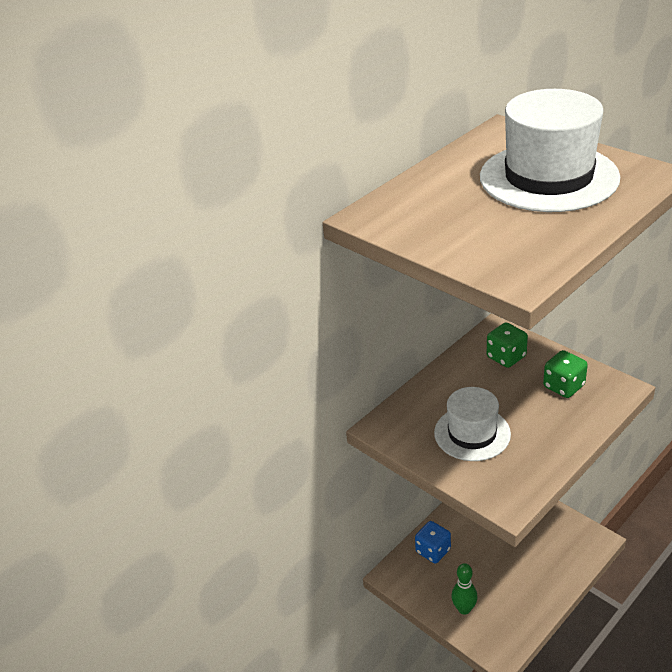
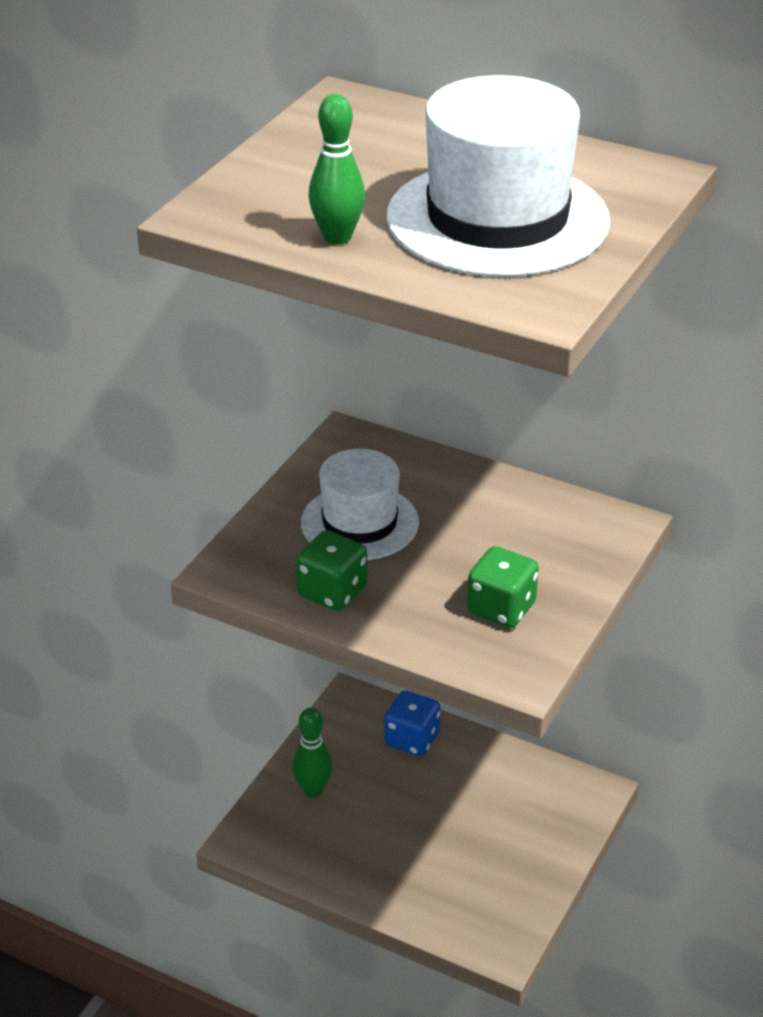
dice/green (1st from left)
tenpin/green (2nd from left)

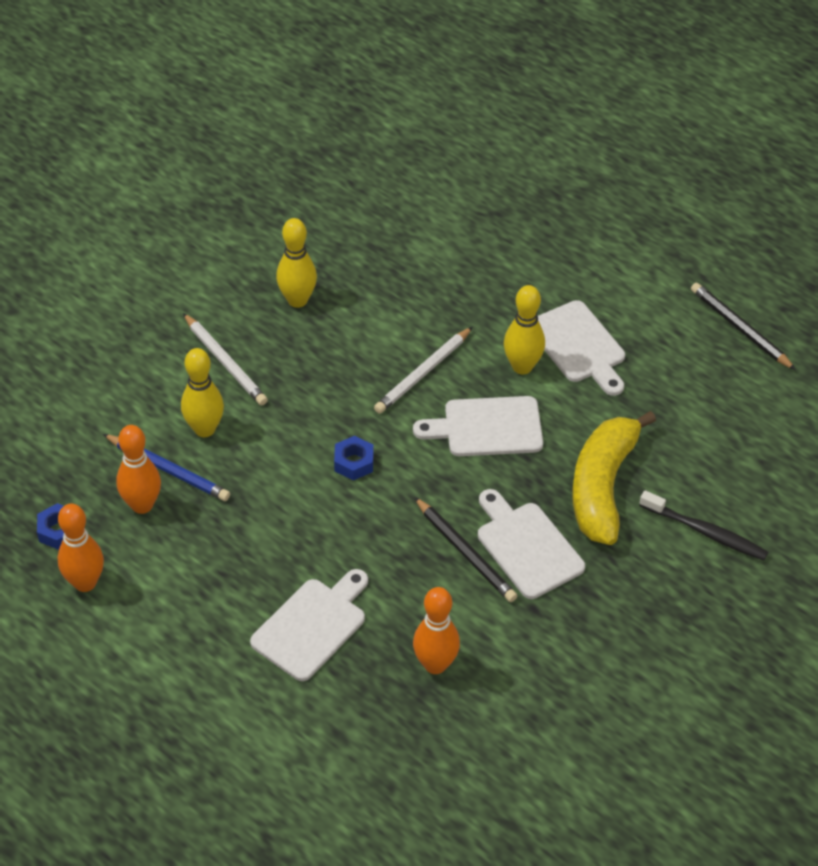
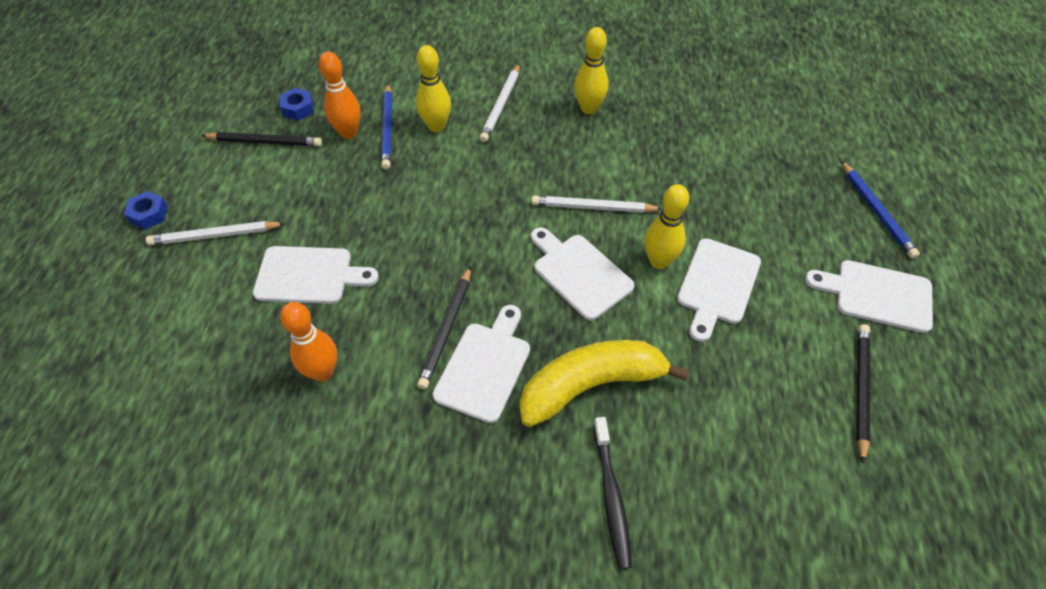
lead pencil/ebony (1st from left)
nut/cobalt (1st from left)
lead pencil/white (1st from left)
bread board/white (5th from left)
lead pencil/cobalt (2nd from left)

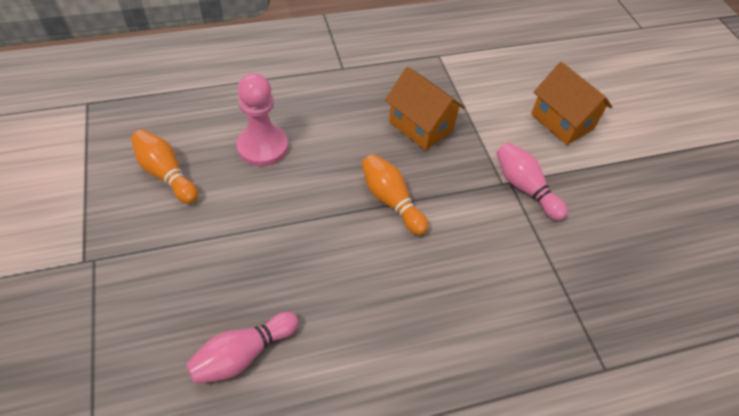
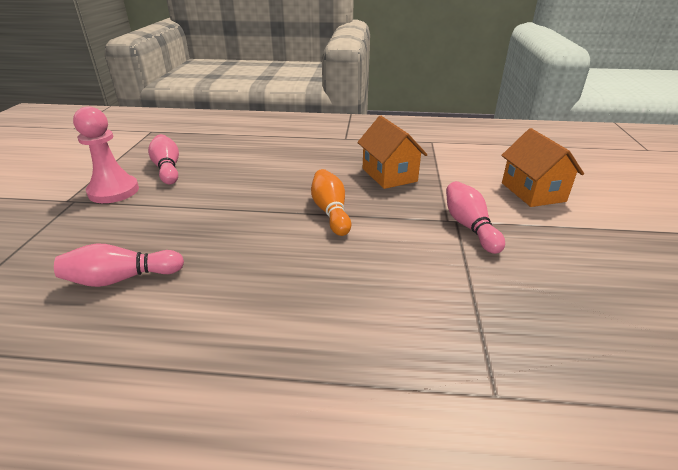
tenpin/rosy (2nd from left)
game pawn/rosy

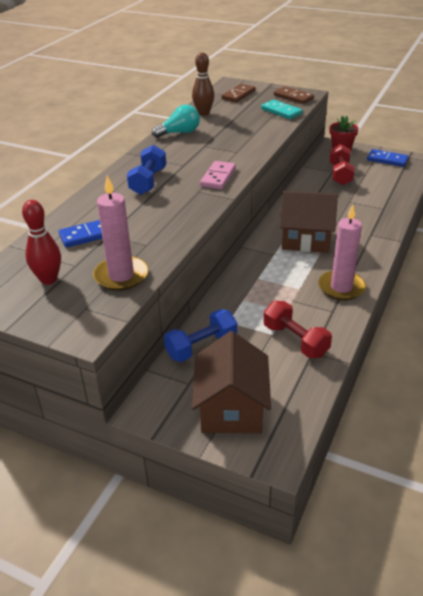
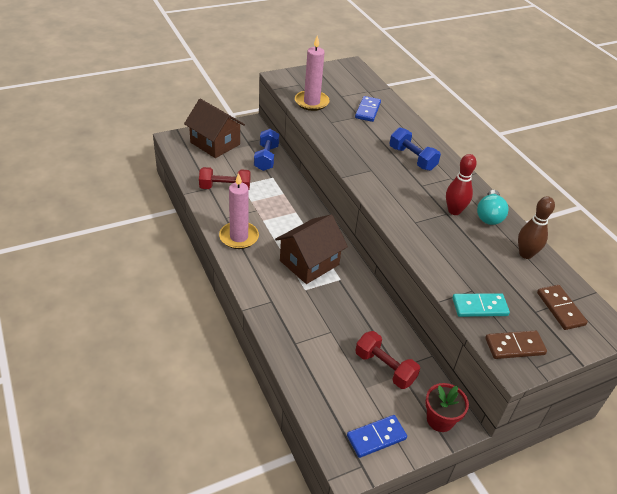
tenpin/red
domino tile/rosy

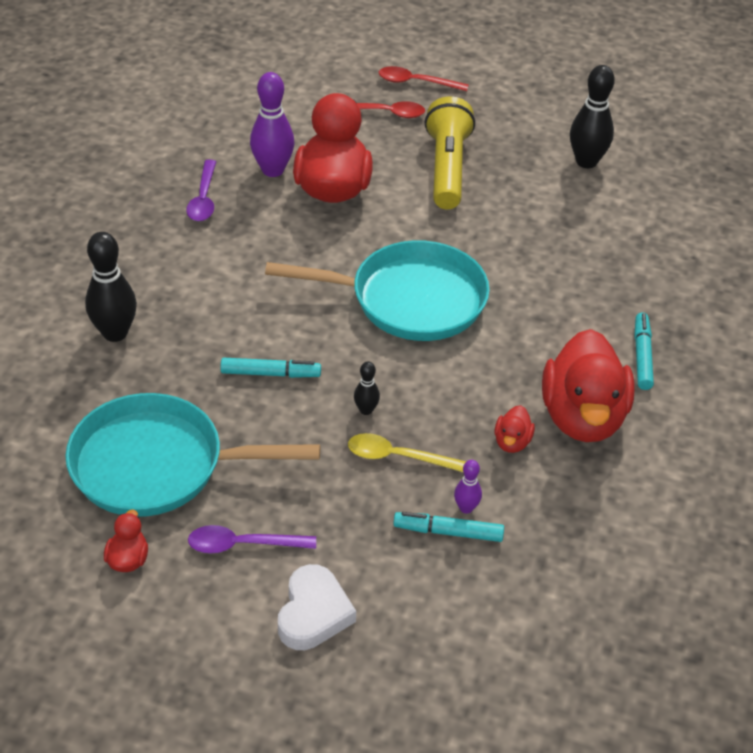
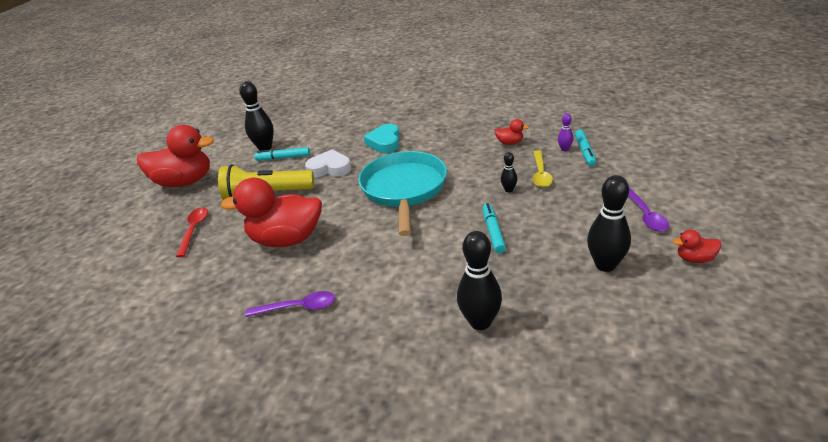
tenpin/ebony (4th from left)
tenpin/violet (1st from left in the first image)
heart/white
teaspoon/red (2nd from left in the first image)
rubber duck/red (1st from left)
felt pen/turquoise (1st from left)
heart/turquoise

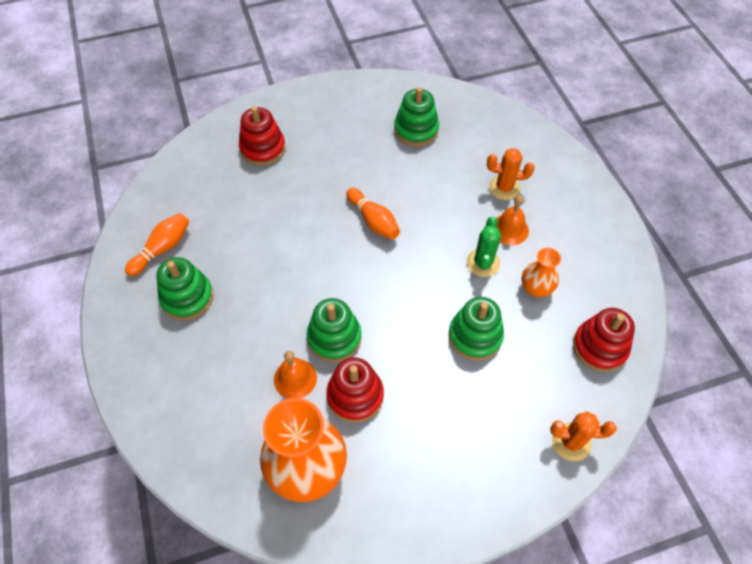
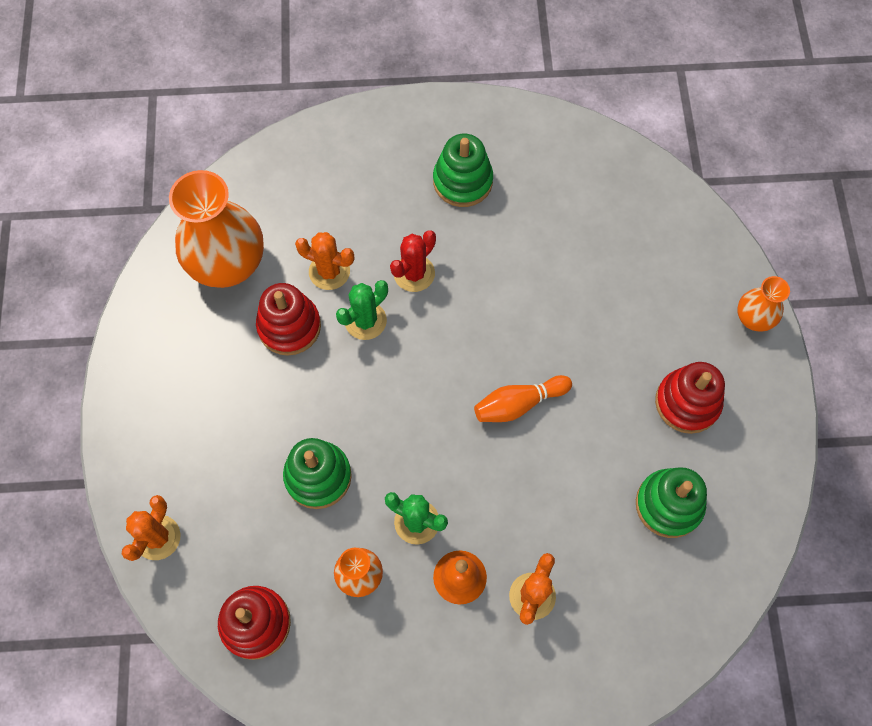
tenpin/orange (1st from left in the first image)
ring stacker/red (3rd from left)
cactus/orange (2nd from left)
cactus/green (1st from left)
cactus/red
vase/orange (3rd from left)

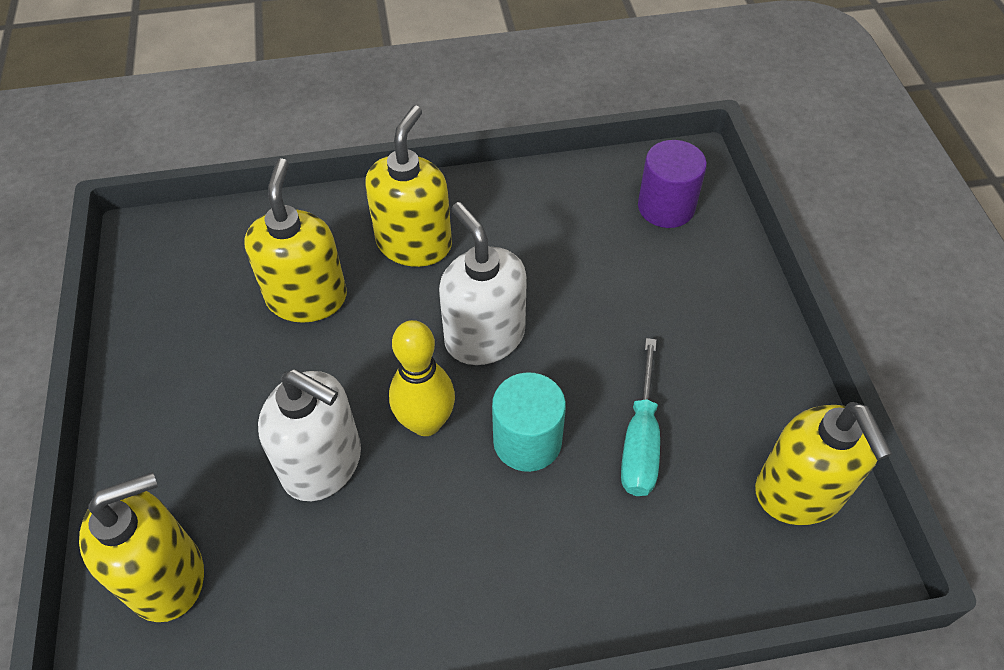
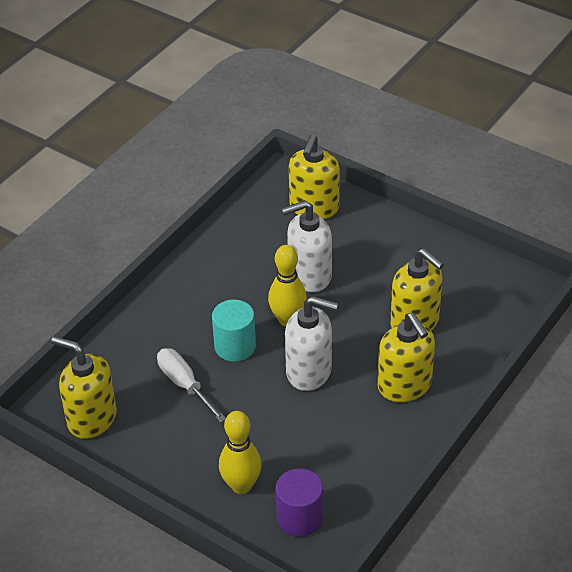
hand screwdriver/white
tenpin/golden (1st from left)

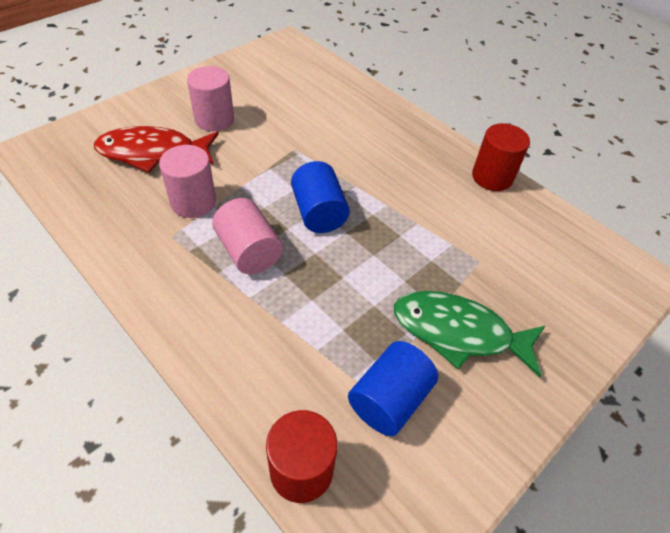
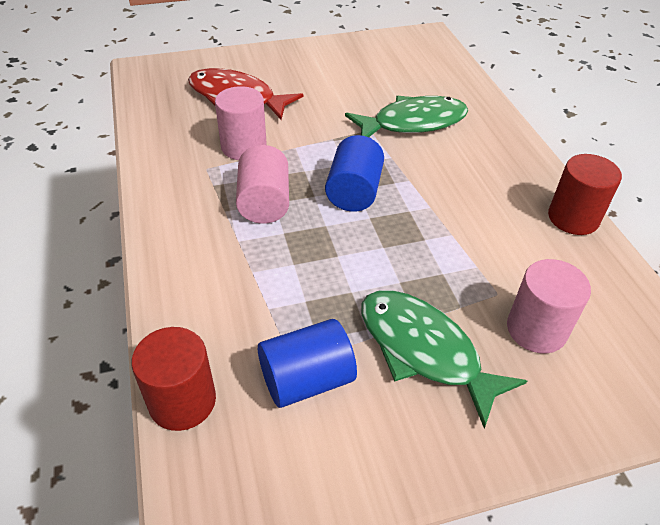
cylinder/rosy (3rd from left)
toy fish/green (1st from left)

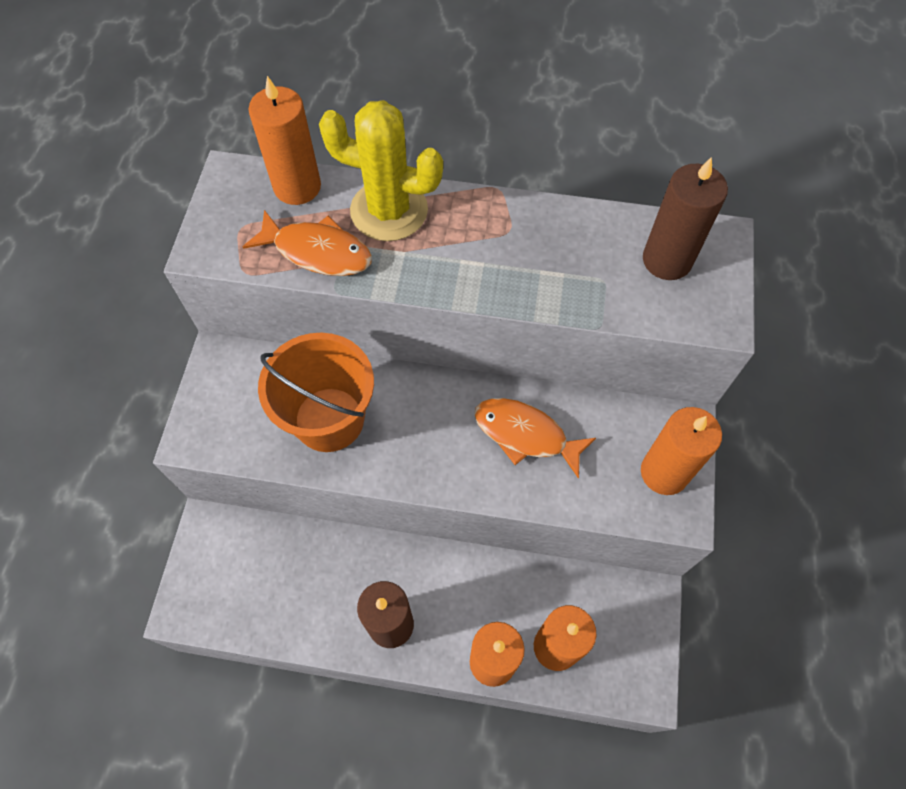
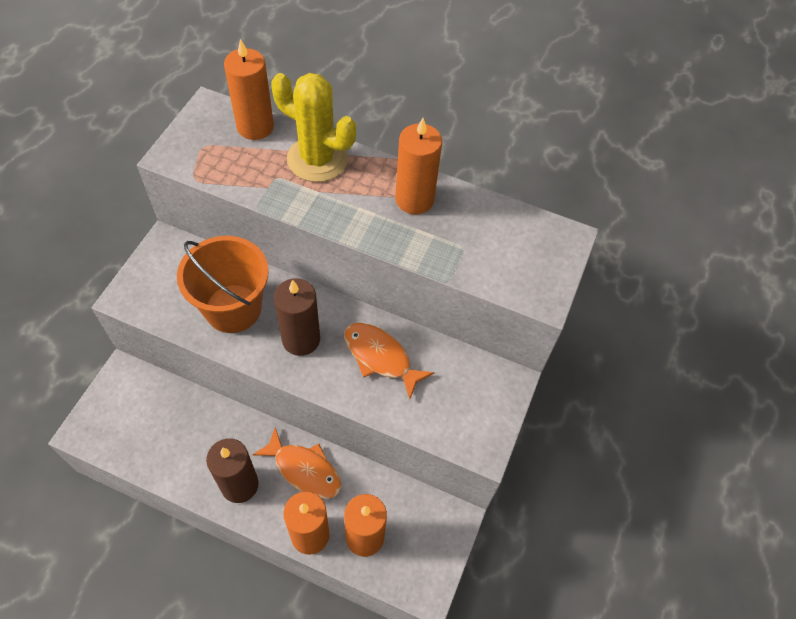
toy fish/orange (1st from left)
wax candle/orange (4th from left)
wax candle/brown (2nd from left)

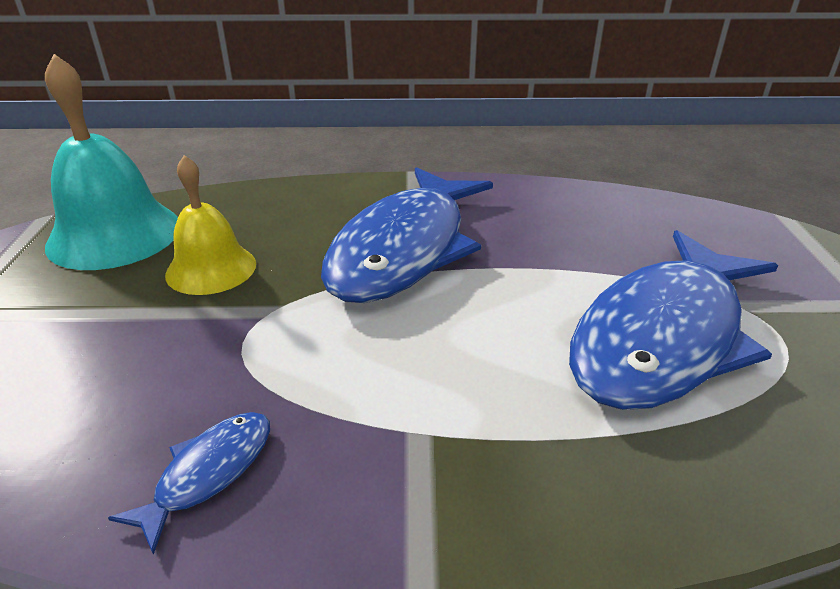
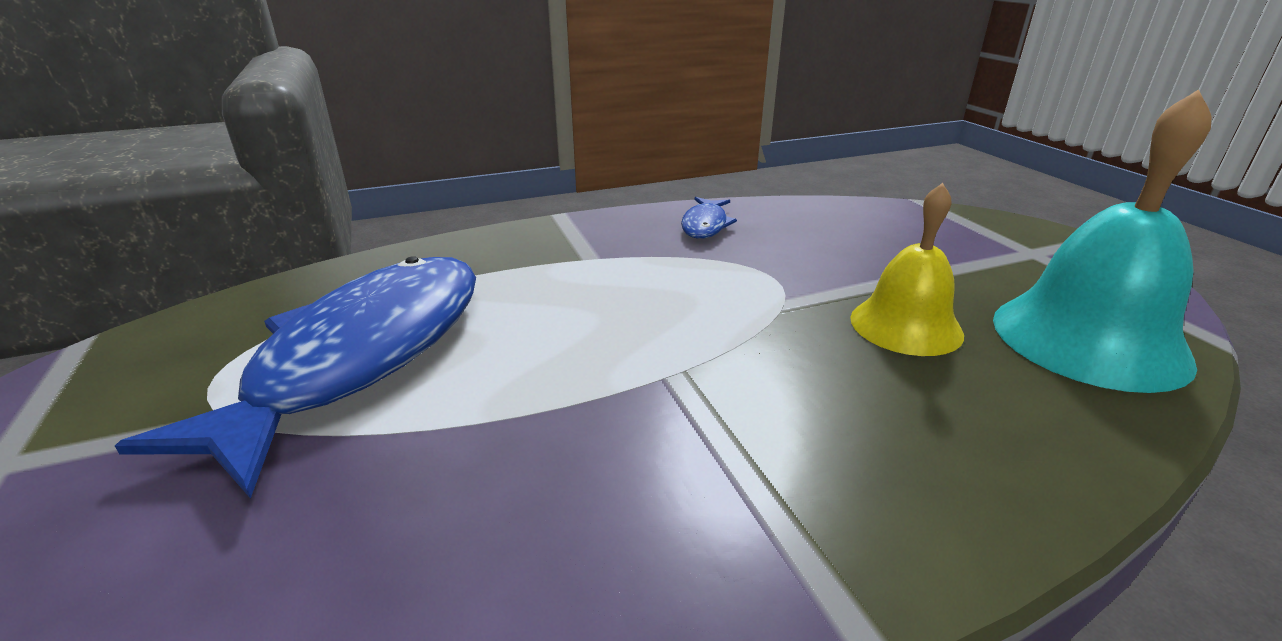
toy fish/cobalt (2nd from left in the first image)

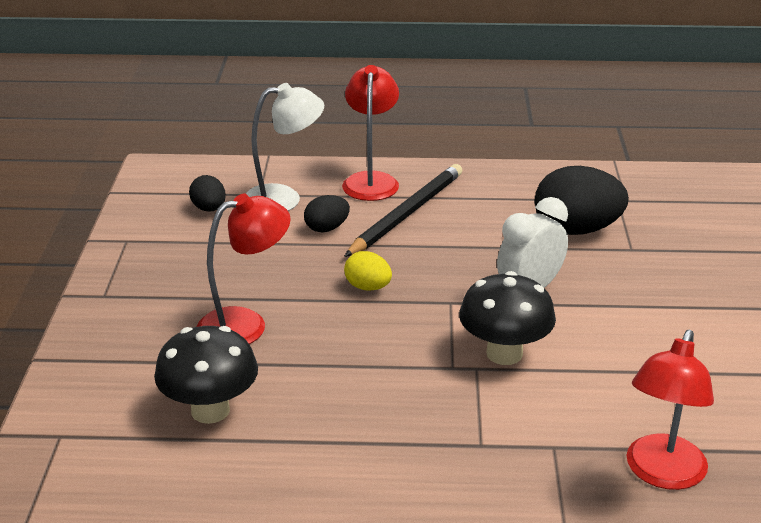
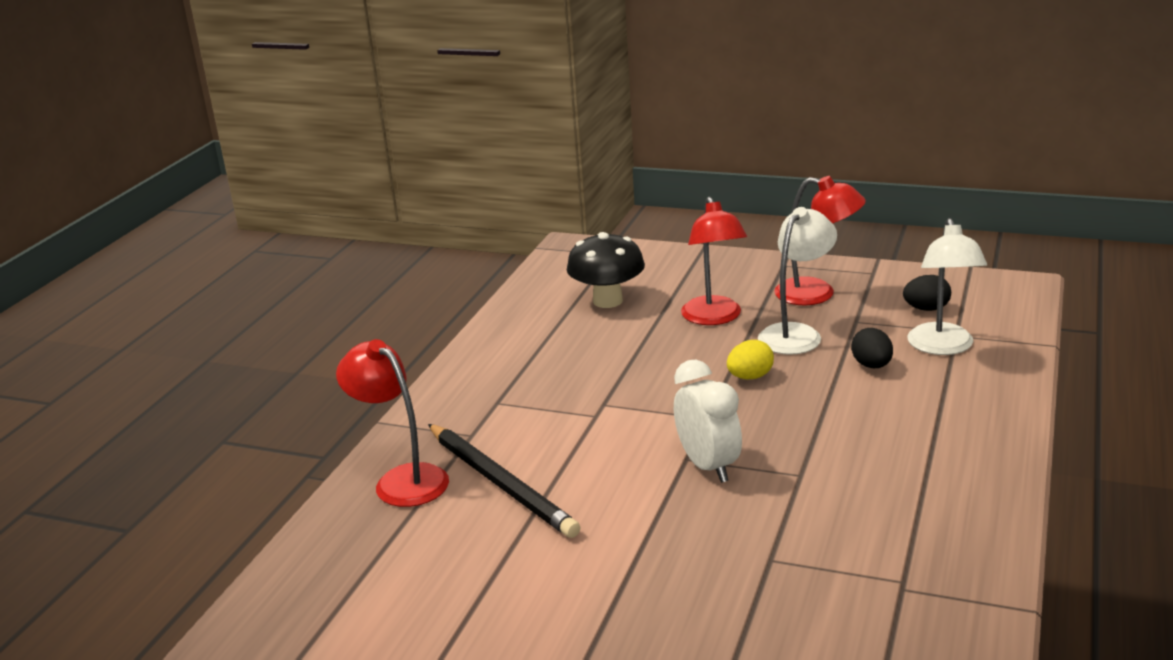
lamp/red (3rd from left)
lead pencil/ebony
toadstool/ebony (2nd from left in the first image)
egg shape/ebony (3rd from left in the first image)
lamp/white (1st from left)

